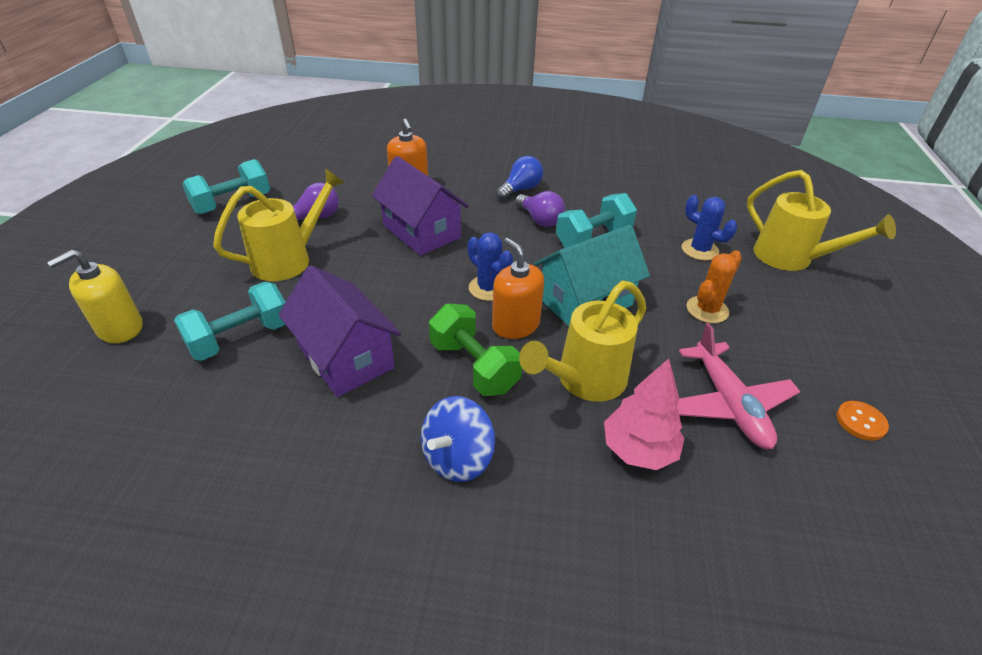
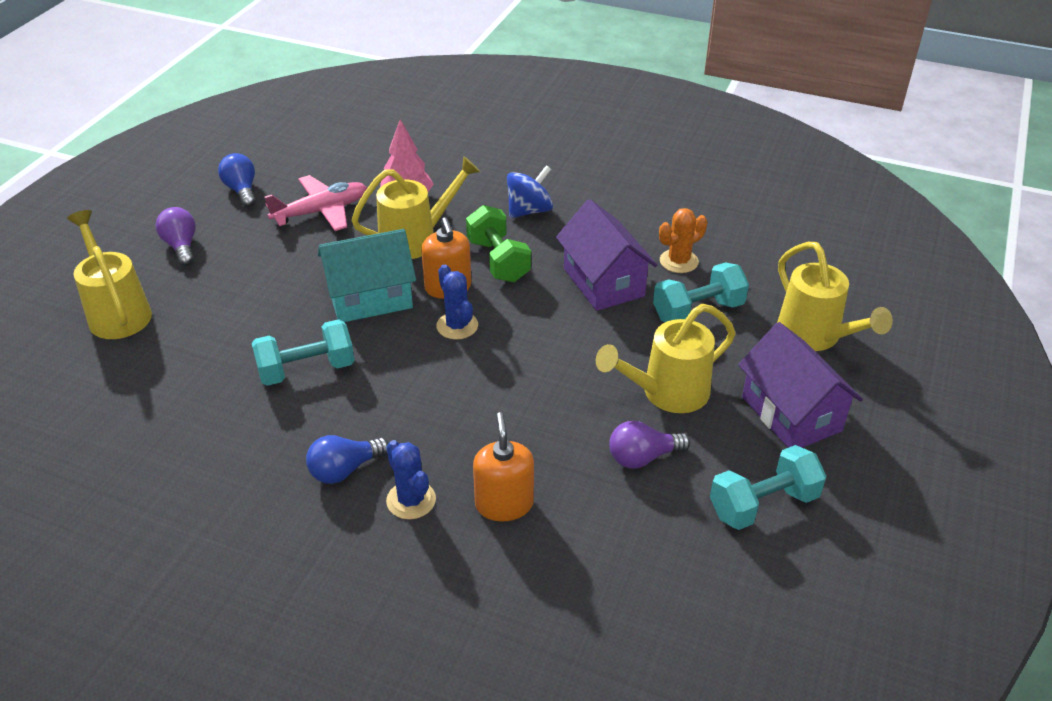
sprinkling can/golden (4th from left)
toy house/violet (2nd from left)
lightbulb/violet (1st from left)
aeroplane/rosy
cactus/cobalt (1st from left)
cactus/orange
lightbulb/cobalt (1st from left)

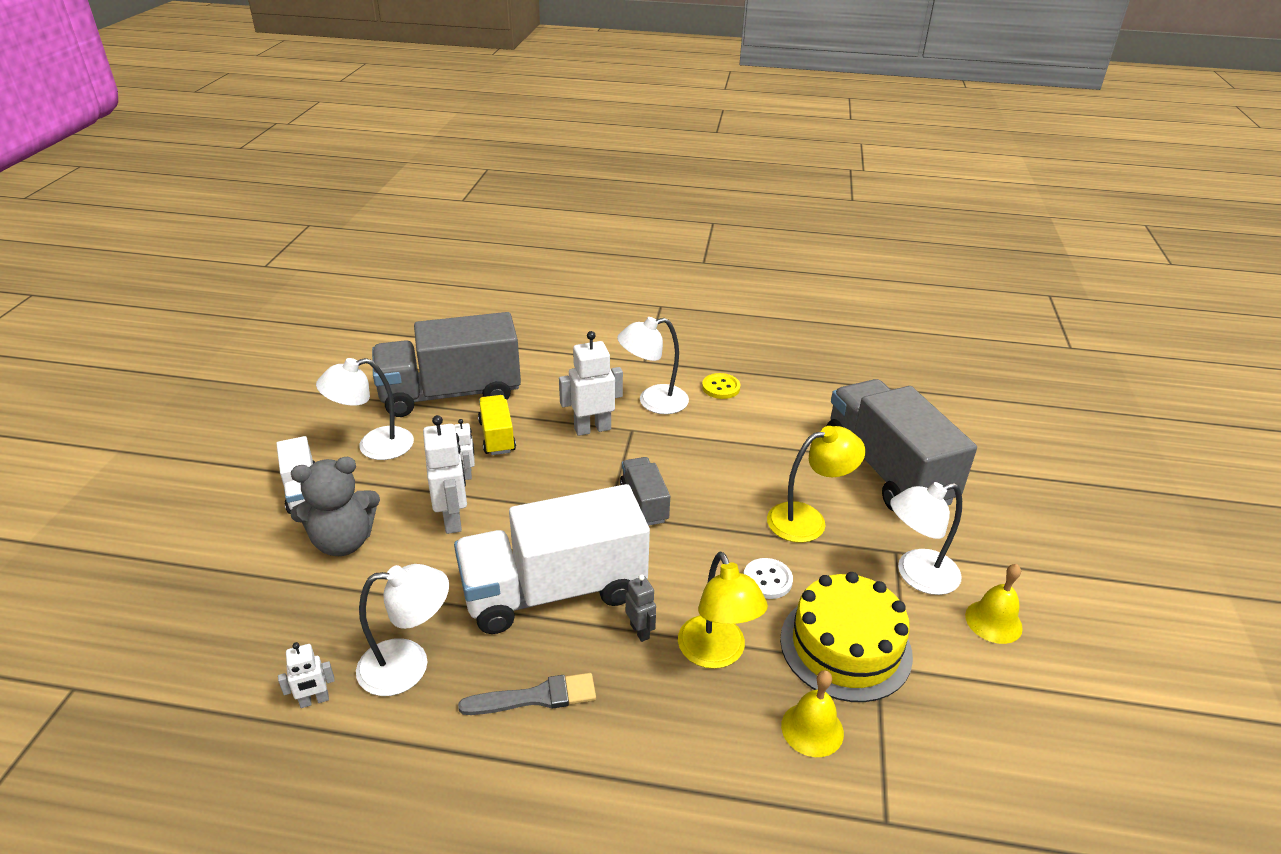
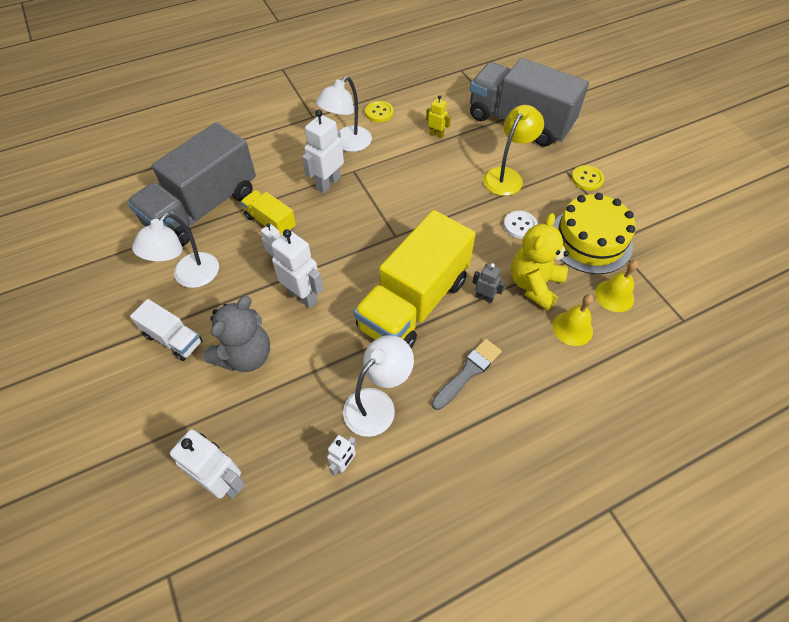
truck/golden (2nd from left)
truck/grey (2nd from left in the first image)
teddy bear/golden
button/golden (2nd from left)
hand bell/golden (1st from left)
robot figure/white (1st from left)
robot figure/golden

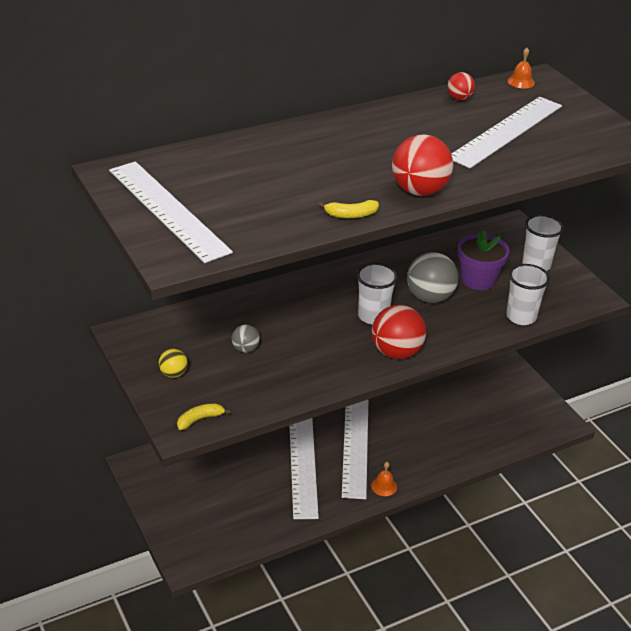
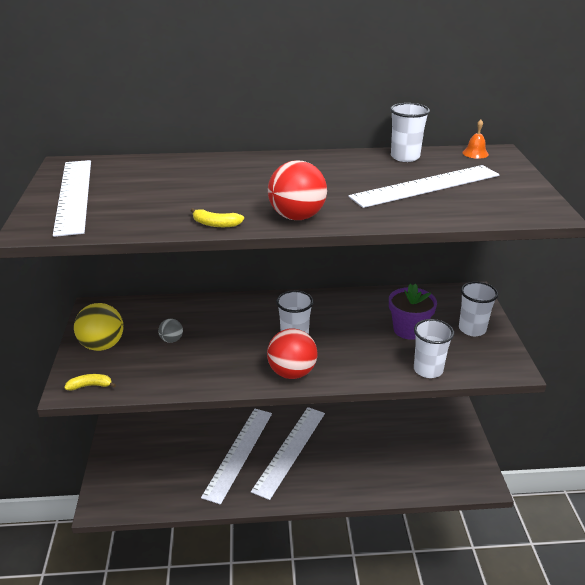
ball/golden
hand bell/orange (1st from left in the first image)
ball/grey (2nd from left in the first image)
beaker/white (2nd from left)

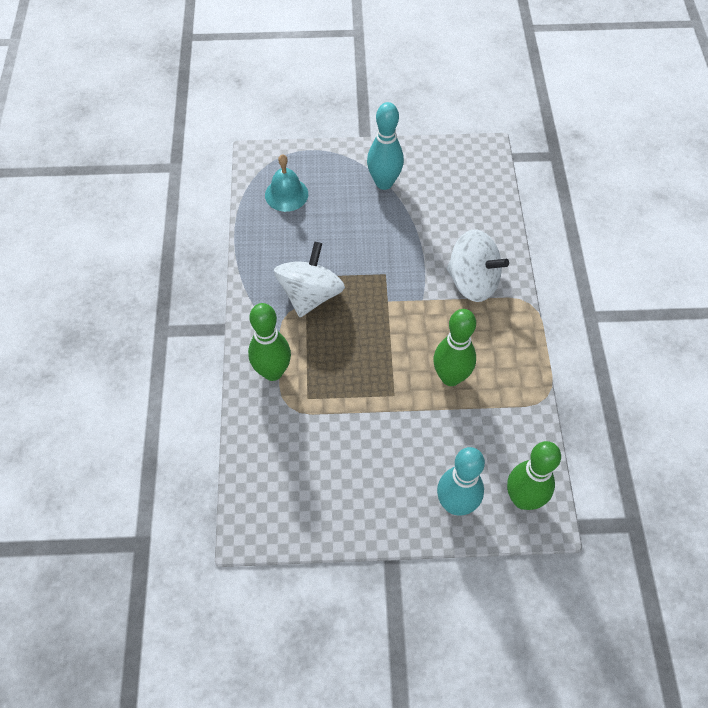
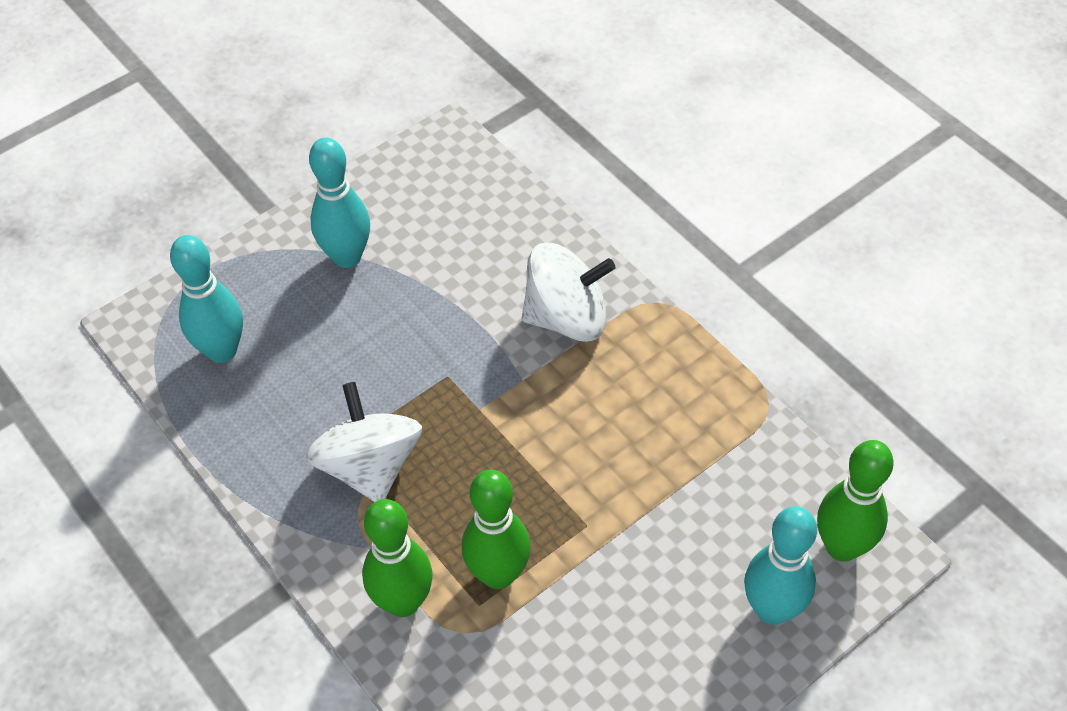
tenpin/turquoise (1st from left)
tenpin/green (2nd from left)

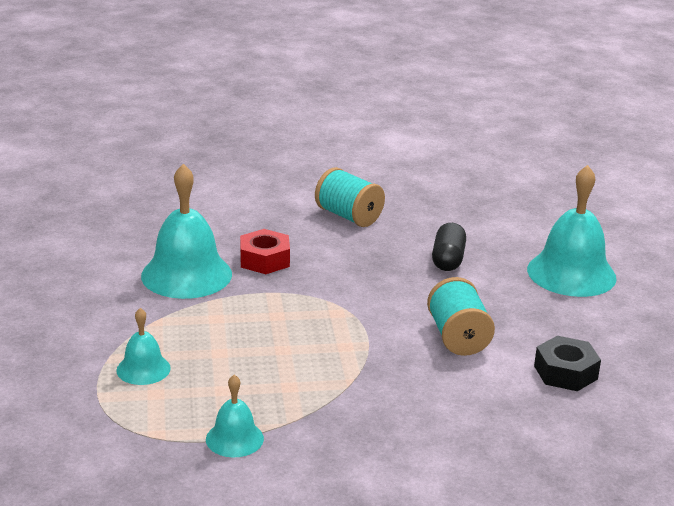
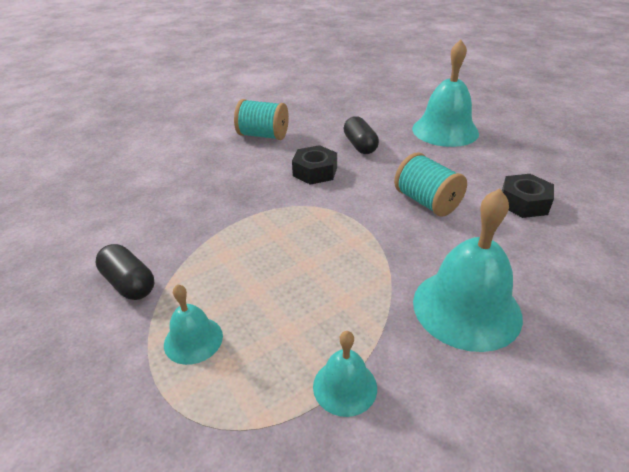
hand bell/turquoise (4th from left)
nut/red
capsule/ebony (1st from left)
nut/ebony (1st from left)

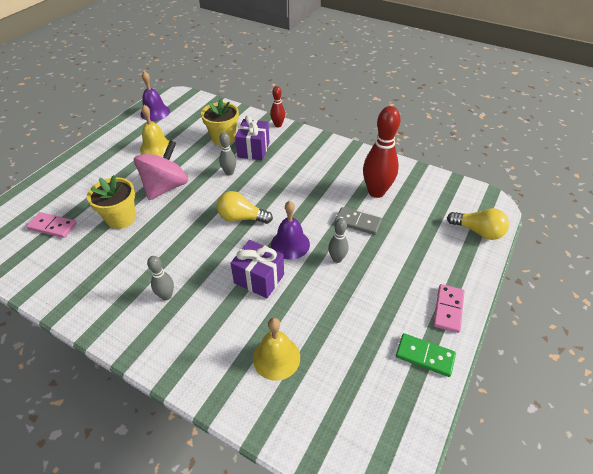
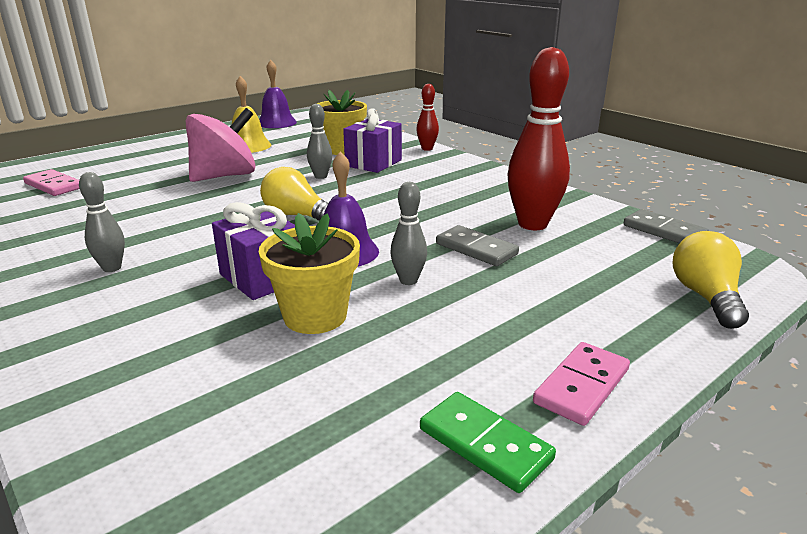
potted plant/golden (1st from left)
hand bell/golden (2nd from left in the first image)
lightbulb/golden (2nd from left)
domino tile/grey (2nd from left)

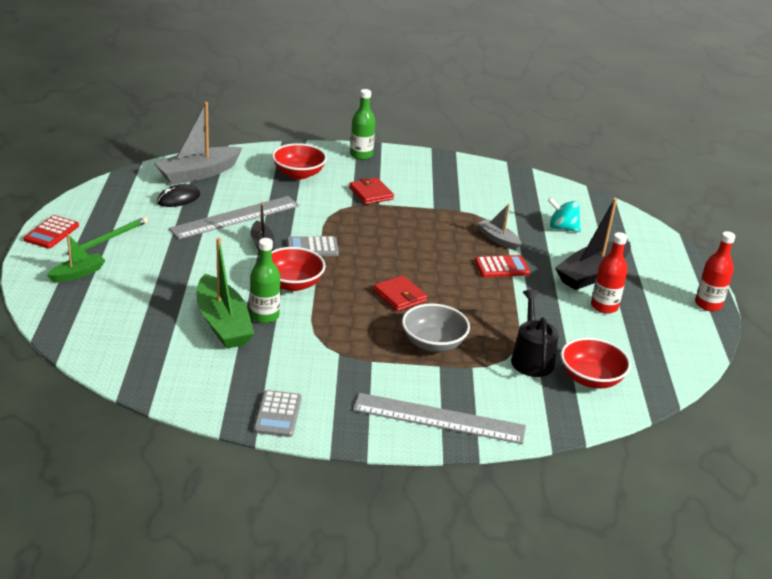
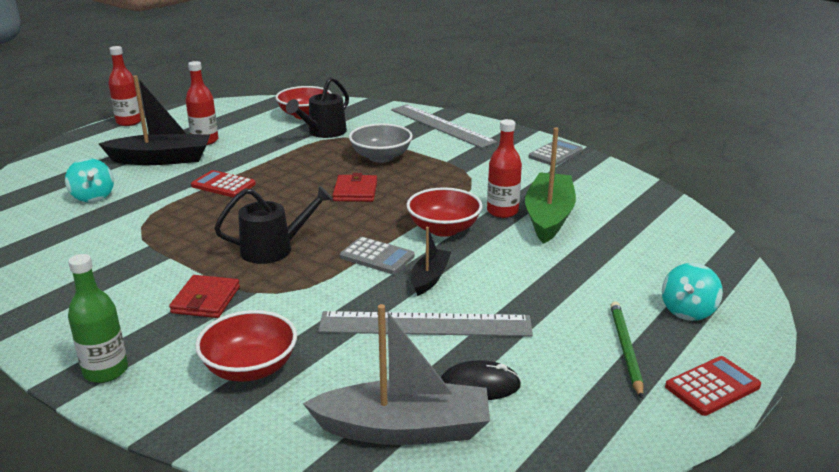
spinning top/turquoise (2nd from left)
lead pencil/green
flask/red (3rd from left)
boat/grey (2nd from left in the first image)
sprinkling can/ebony (1st from left)

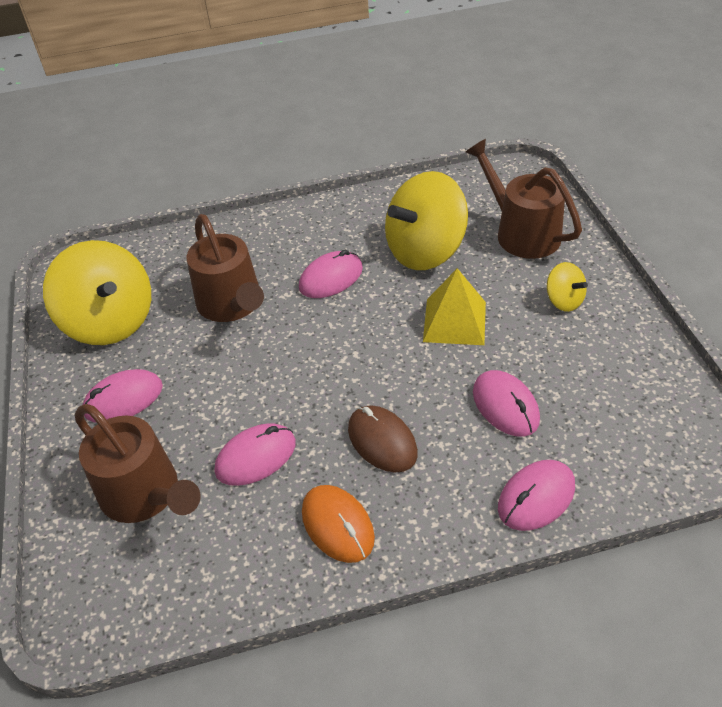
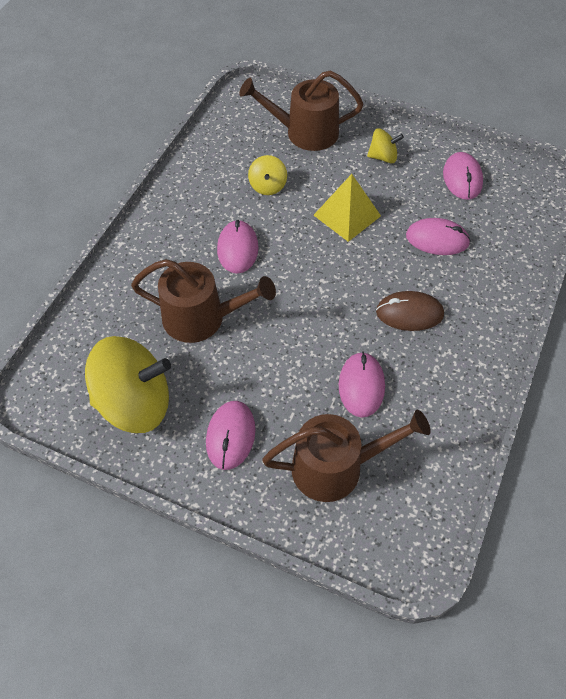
PC mouse/orange
spinning top/golden (2nd from left)
PC mouse/rosy (5th from left)

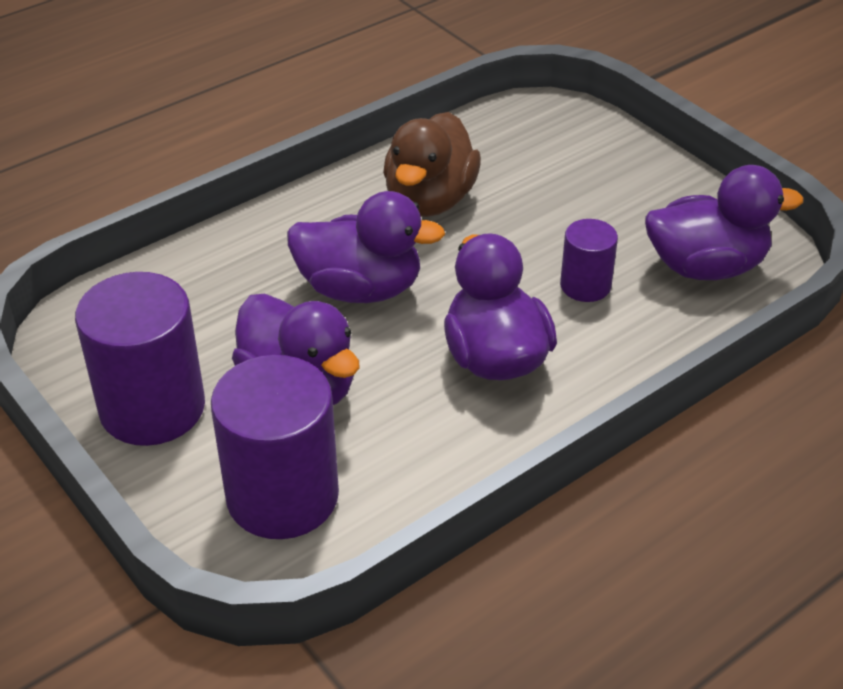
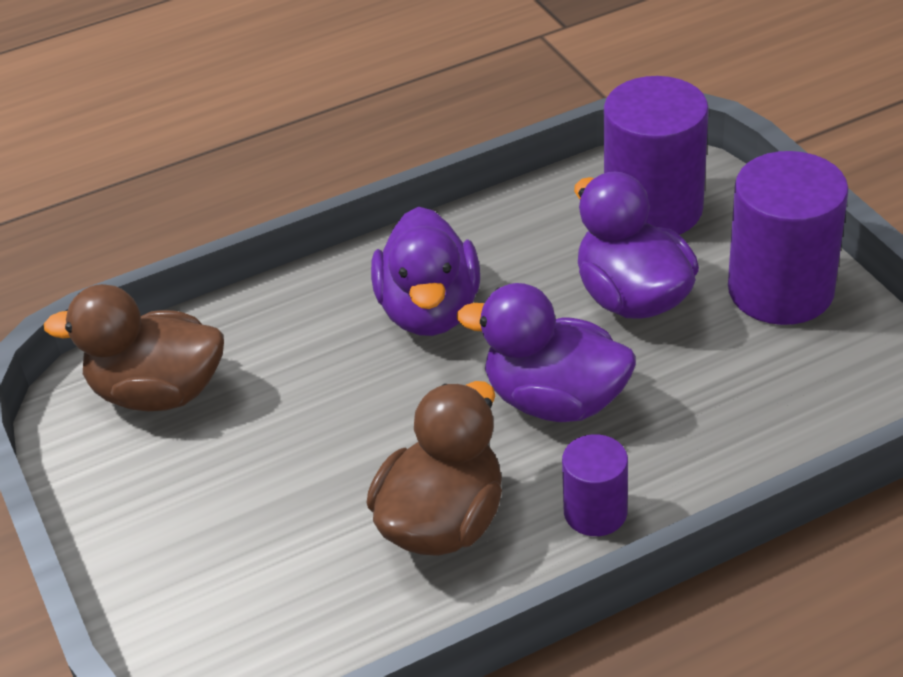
cylinder/violet (1st from left)
rubber duck/brown (1st from left)

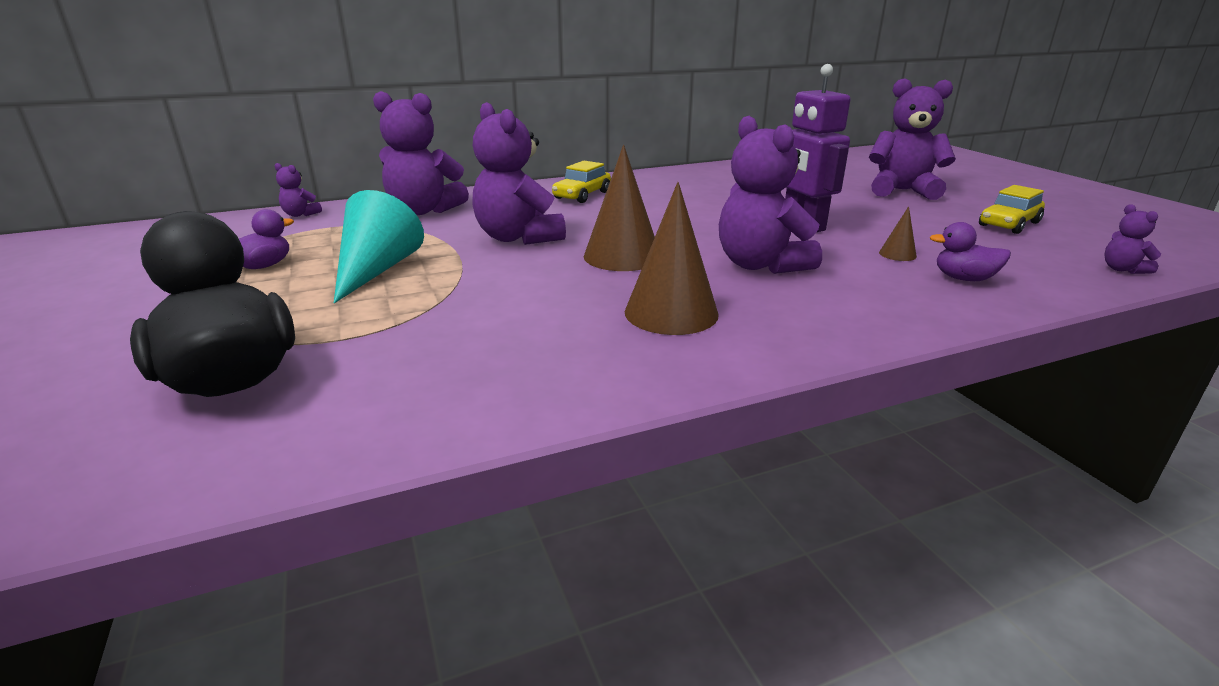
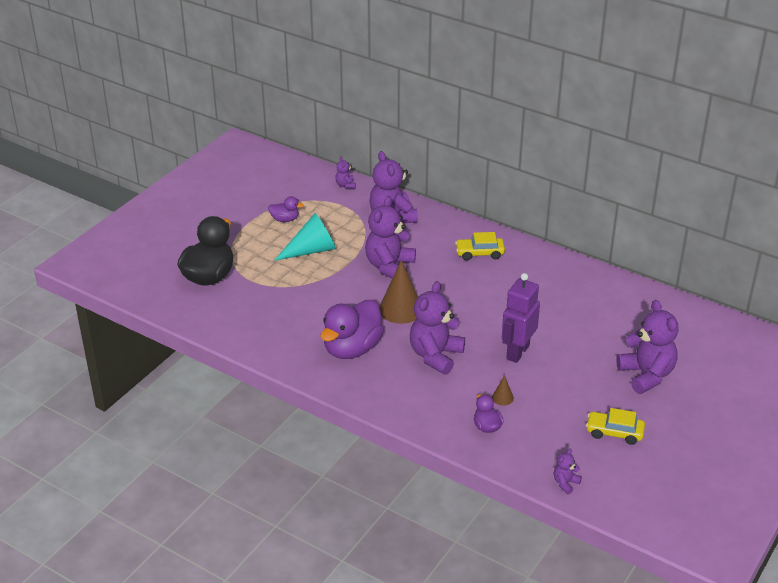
rubber duck/violet (2nd from left)

